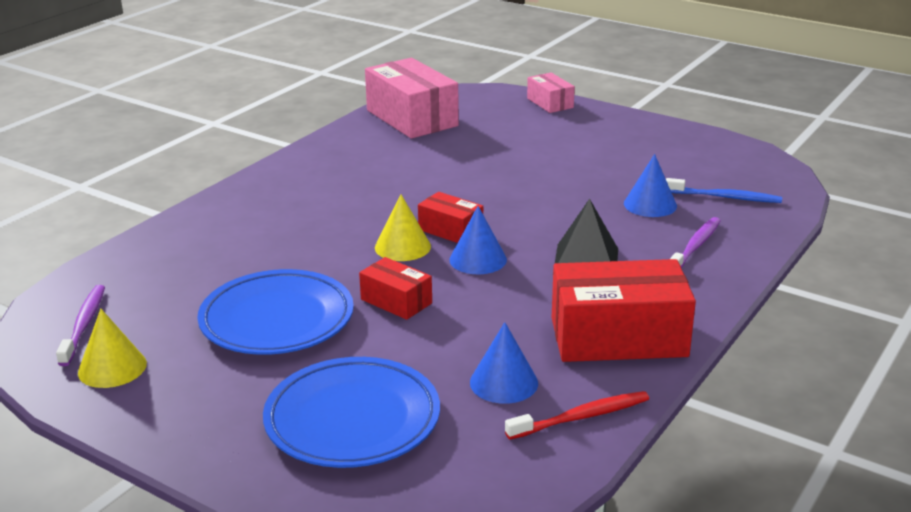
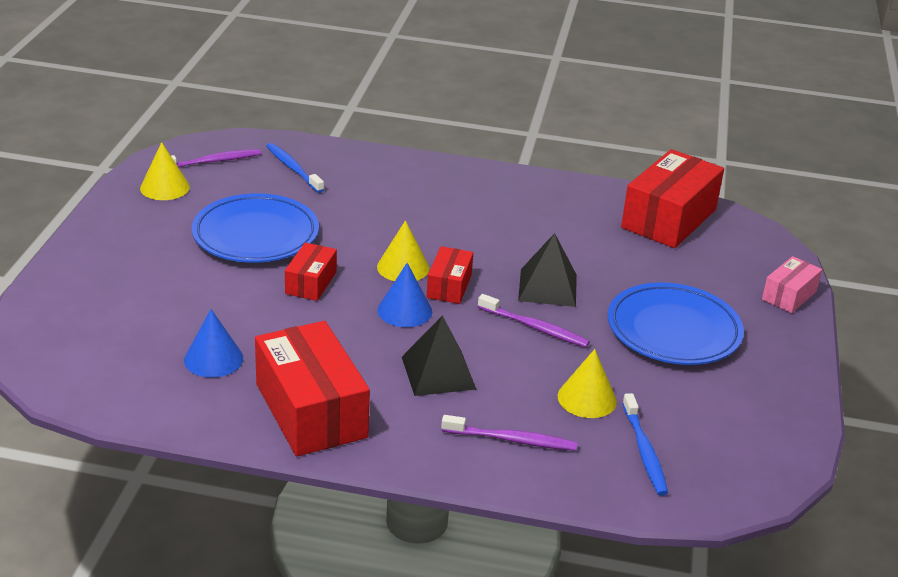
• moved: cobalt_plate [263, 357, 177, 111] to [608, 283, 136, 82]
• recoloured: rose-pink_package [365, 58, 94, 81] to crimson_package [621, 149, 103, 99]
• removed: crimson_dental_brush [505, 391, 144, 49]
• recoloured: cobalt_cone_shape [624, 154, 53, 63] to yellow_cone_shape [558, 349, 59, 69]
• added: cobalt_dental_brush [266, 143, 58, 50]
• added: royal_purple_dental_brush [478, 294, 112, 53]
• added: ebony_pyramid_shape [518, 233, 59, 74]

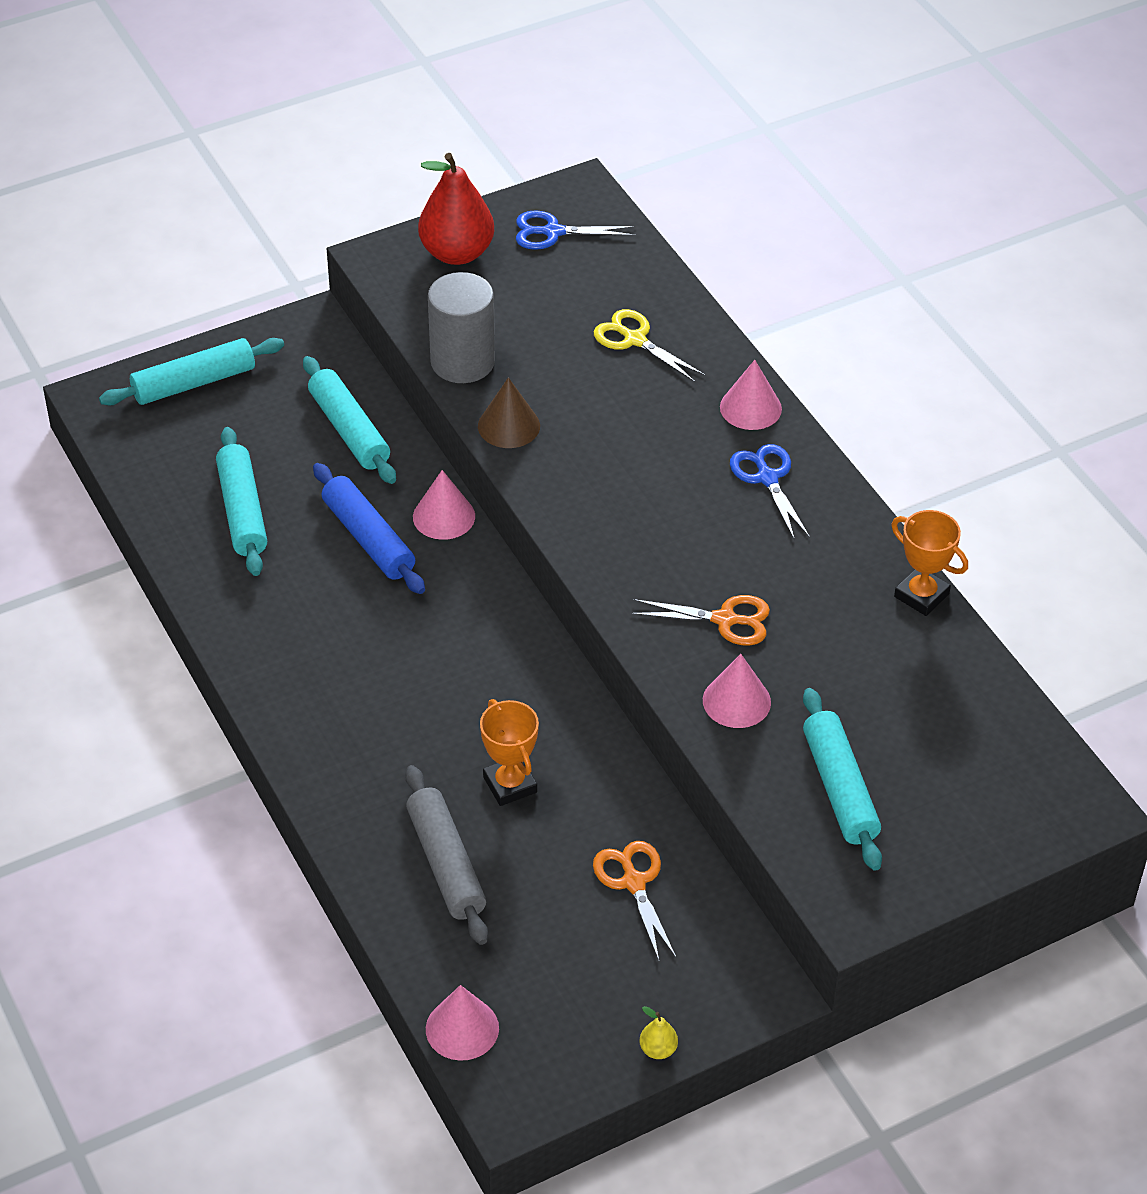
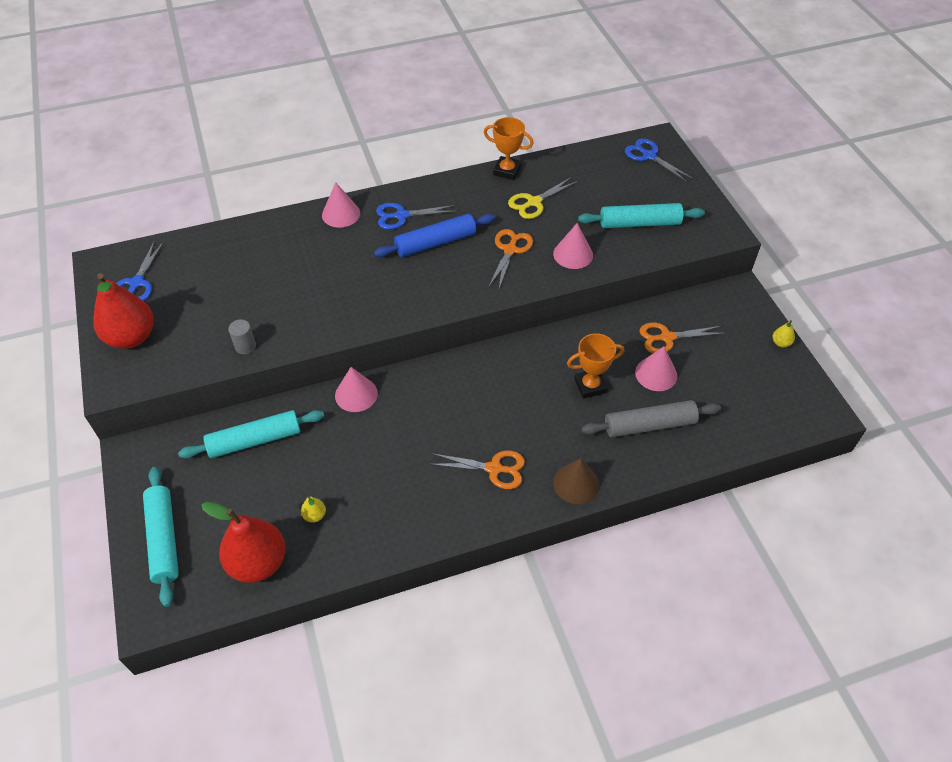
• replaced: aqua_rolling_pin [216, 427, 51, 149] to yellow_pear_fruit [301, 496, 25, 26]
• moved: cobalt_rolling_pin [313, 463, 112, 131] to [374, 214, 121, 43]
• moved: rose-pink_cone_shape [426, 985, 73, 76] to [635, 346, 42, 45]
• resized: gray_cylinder [428, 272, 67, 111] = [228, 319, 28, 35] x0.46
• moved: dark_brown_cone_shape [478, 377, 62, 71] to [553, 458, 46, 46]
• moved: yellow_shears [594, 309, 111, 73] to [508, 177, 70, 42]
• turned: orange-coloured_award_cup [891, 510, 77, 106] = [484, 117, 50, 63] 60 degrees clockwise
• added: crimson_pear_fruit [202, 502, 84, 81]
• added: orange-coloured_shears [430, 450, 95, 39]
• added: cobalt_shears [625, 139, 68, 43]

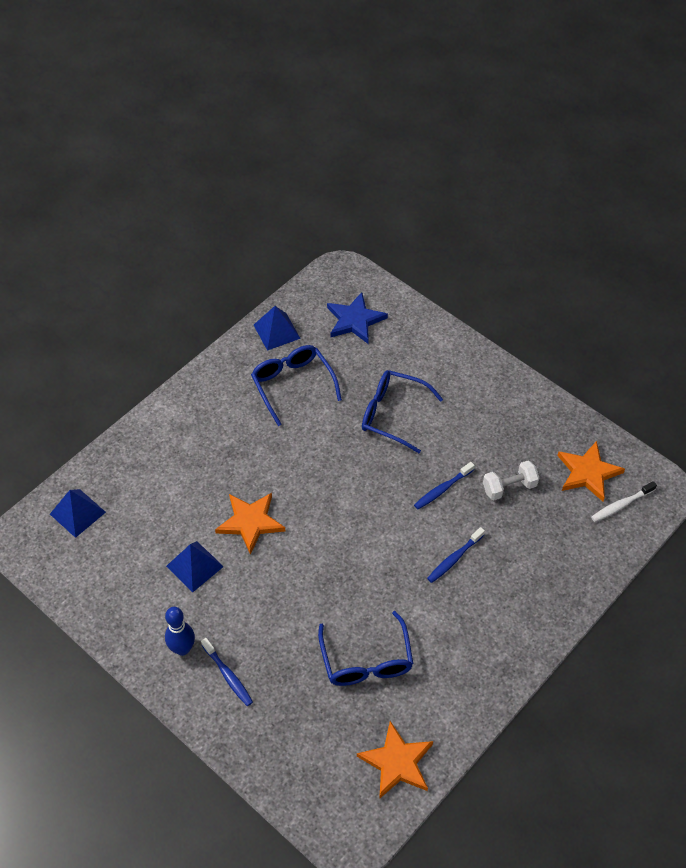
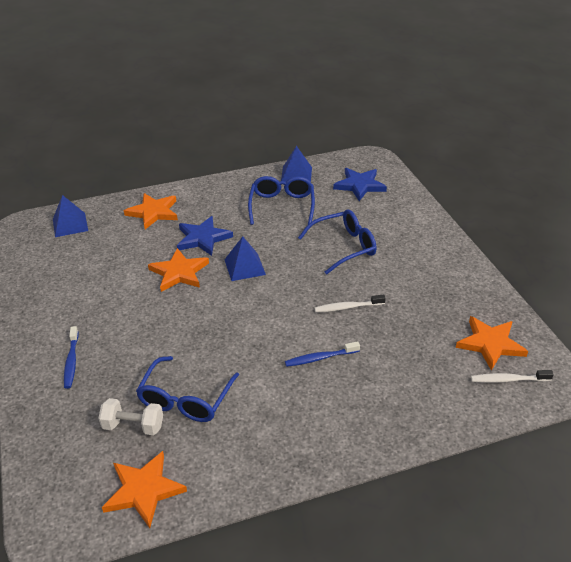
• removed: cobalt_bowling_pin [165, 607, 30, 49]
• moved: cobalt_pyramid_shape [166, 541, 58, 51] to [224, 236, 42, 45]
• turned: cobalt_eyeglasses [362, 370, 81, 83] = [298, 209, 79, 65] 105 degrees clockwise
• recoloured: cobalt_dental_brush [414, 462, 61, 47] to white_dental_brush [314, 294, 72, 19]
• moved: white_free_weight [483, 461, 56, 39] to [98, 398, 65, 37]
• added: orange-coloured_five-pointed_star [124, 193, 54, 36]
• added: cobalt_five-pointed_star [177, 216, 56, 40]

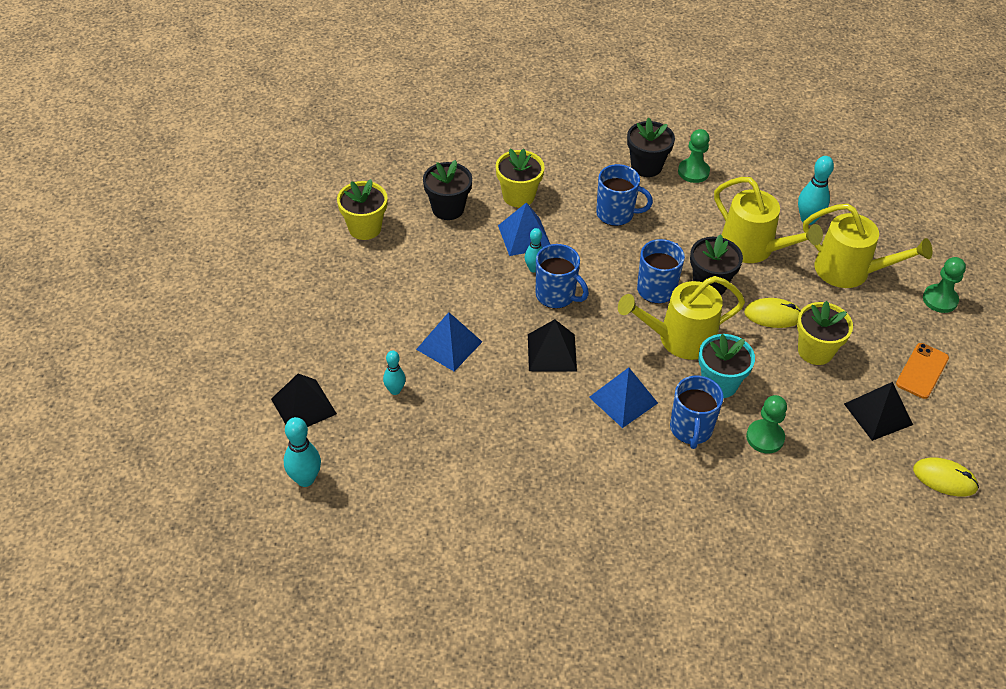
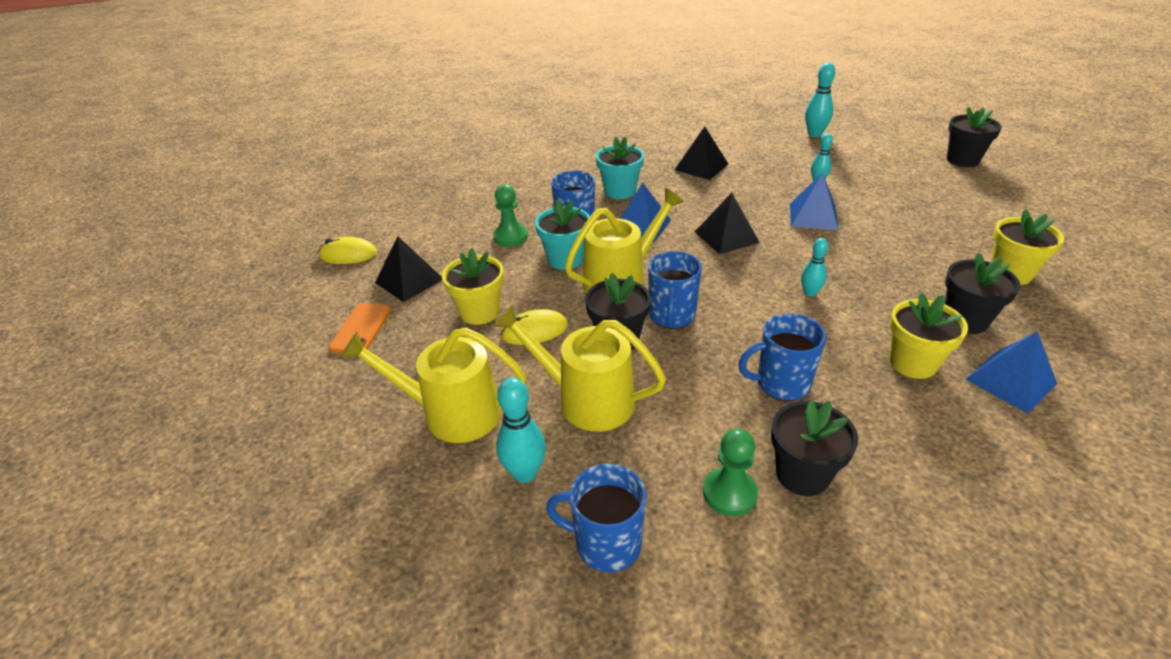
• moved: ebony_pyramid_shape [271, 374, 66, 53] to [675, 127, 53, 53]
• moved: cobalt_pyramid_shape [498, 202, 53, 54] to [965, 331, 92, 83]
• moved: cobalt_coffee_mug [536, 244, 53, 64] to [546, 464, 100, 109]
• removed: emerald_game_pawn [923, 257, 43, 56]
• added: aqua_plant_pot [596, 137, 48, 62]
• added: ebony_plant_pot [947, 107, 55, 60]

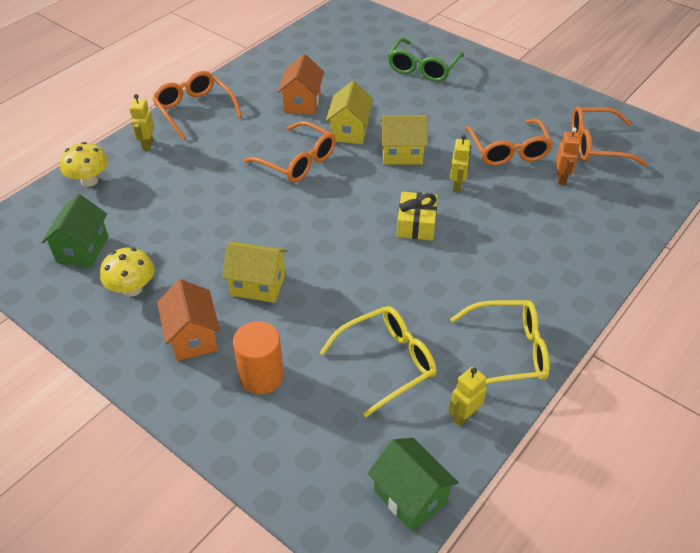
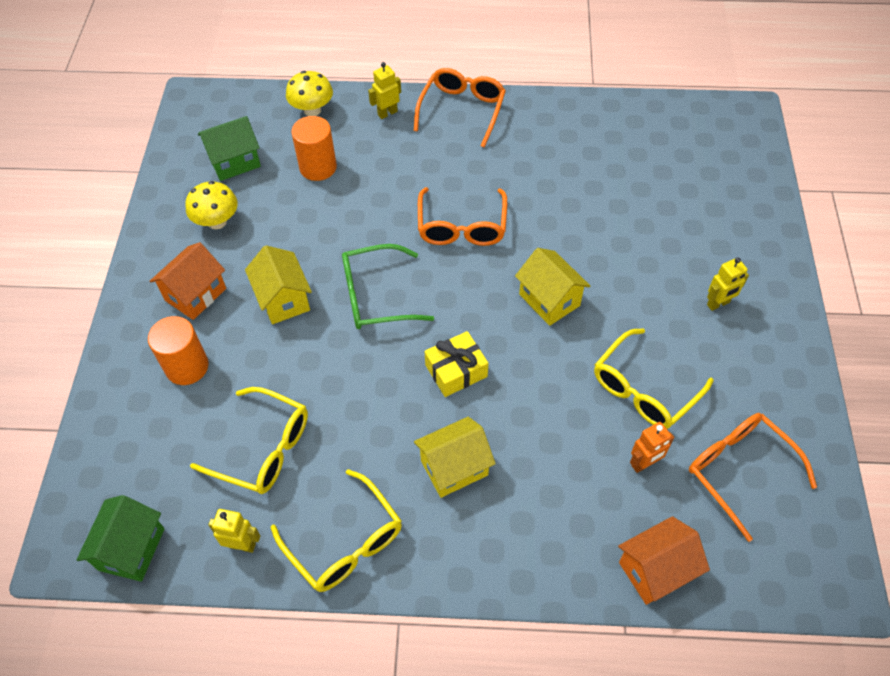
• moved: orange-coloured_cottage [278, 54, 46, 61] to [618, 516, 92, 89]
• moved: yellow_cottage [326, 81, 47, 63] to [414, 417, 82, 81]
• moved: emerald_eyeglasses [388, 38, 76, 44] to [342, 244, 92, 85]
• moved: yellow_robot_figure [450, 135, 21, 58] to [707, 257, 42, 54]
• recoloured: orange-coloured_eyeglasses [464, 119, 89, 47] to yellow_eyeglasses [594, 328, 120, 101]
• added: orange-coloured_cylinder [291, 116, 46, 65]

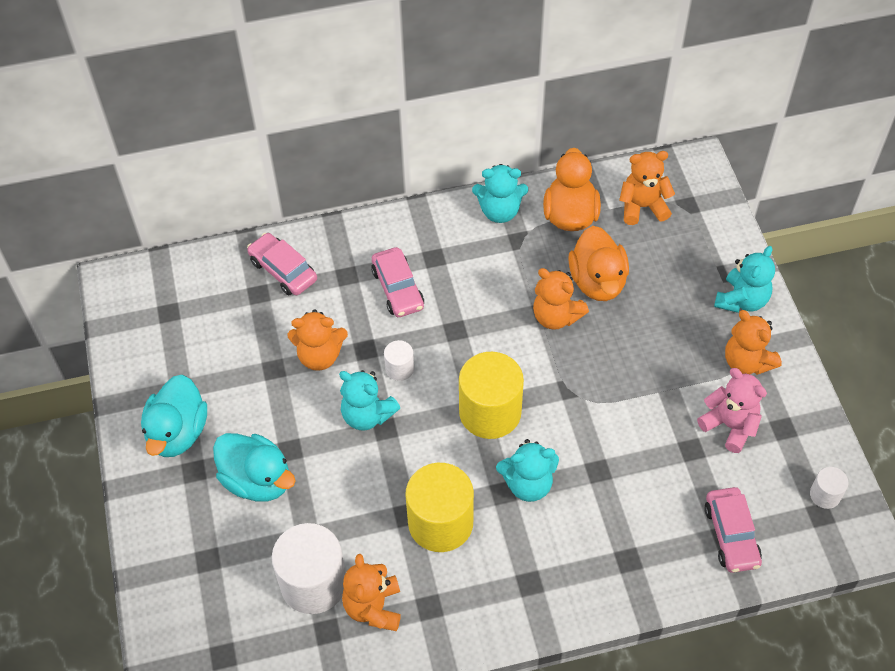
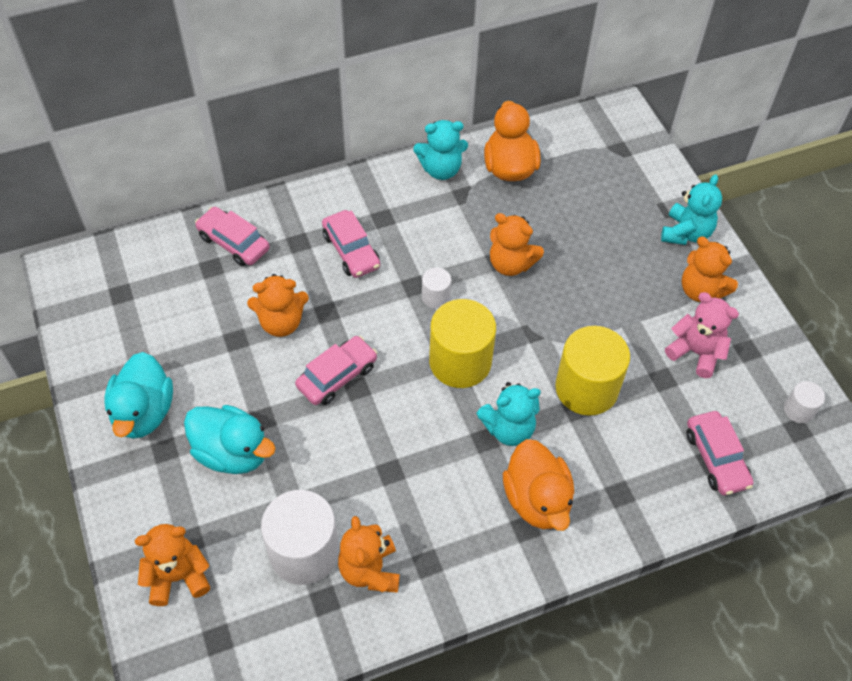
• replaced: aqua_teddy [339, 370, 61, 61] to rose-pink_automobile [295, 336, 82, 69]
• moved: white_cylinder [384, 340, 30, 41] to [422, 268, 29, 40]
• moved: yellow_cylinder [405, 463, 69, 89] to [555, 326, 75, 90]
• moved: orange-coloured_rubber_duck [568, 226, 61, 75] to [503, 439, 71, 92]
• moved: orange-coloured_teddy [619, 151, 56, 74] to [135, 524, 76, 82]

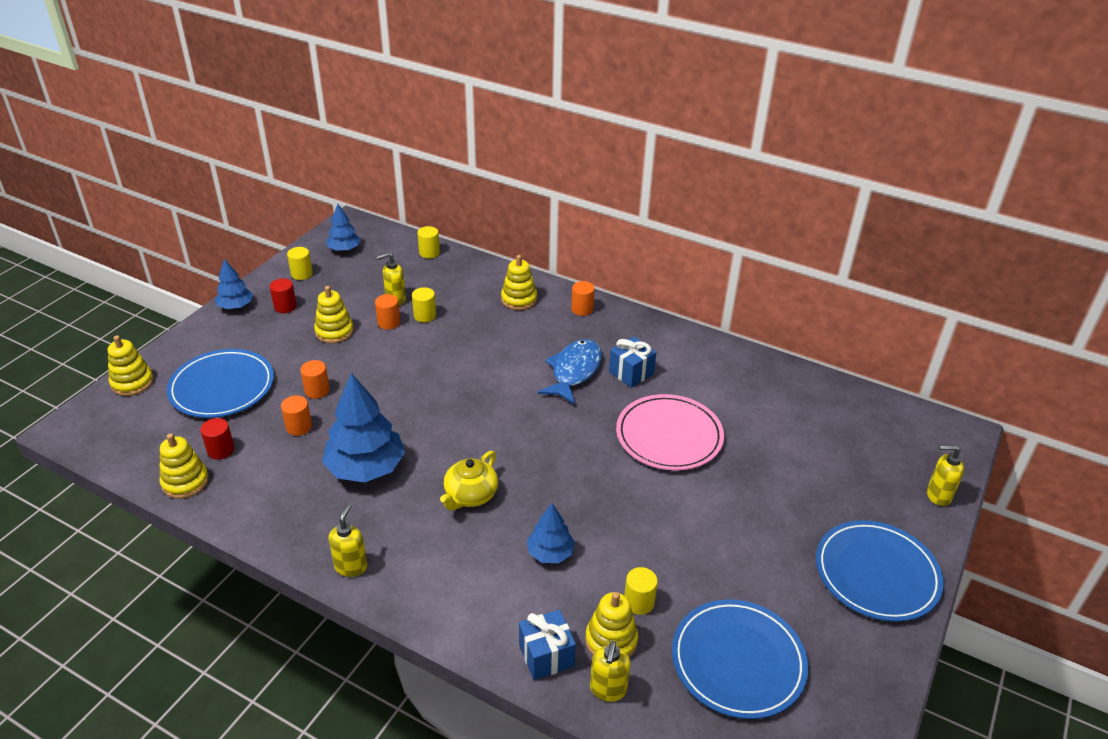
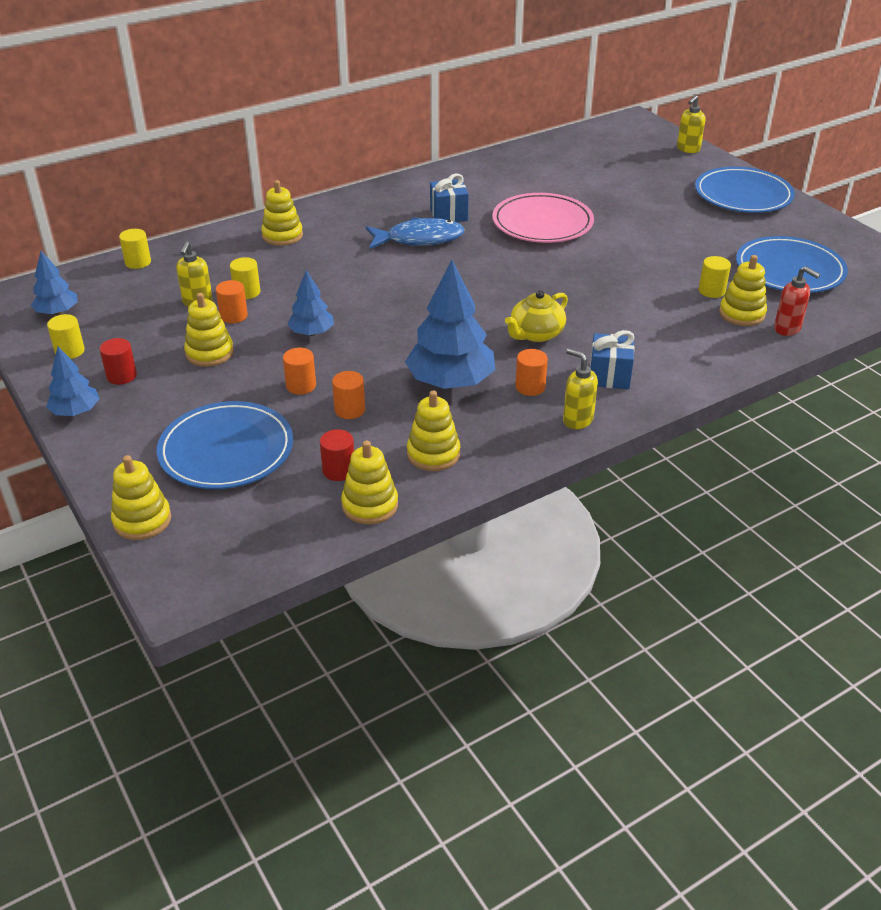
• turned: yellow_teapot [440, 451, 58, 60] = [505, 290, 63, 52] 75 degrees clockwise
• moved: cobalt_present [519, 610, 57, 70] to [590, 330, 45, 59]
• moved: cobalt_tree [527, 503, 48, 60] to [287, 270, 47, 66]
• turned: cobalt_fish_figure [538, 339, 64, 65] = [366, 217, 99, 32] 120 degrees clockwise
• moved: orange-coloured_cylinder [571, 281, 24, 35] to [515, 349, 33, 47]
• recoloured: yellow_soap_pump [590, 641, 40, 61] to crimson_soap_pump [774, 266, 46, 70]
• added: yellow_stacking_toy [407, 391, 53, 80]

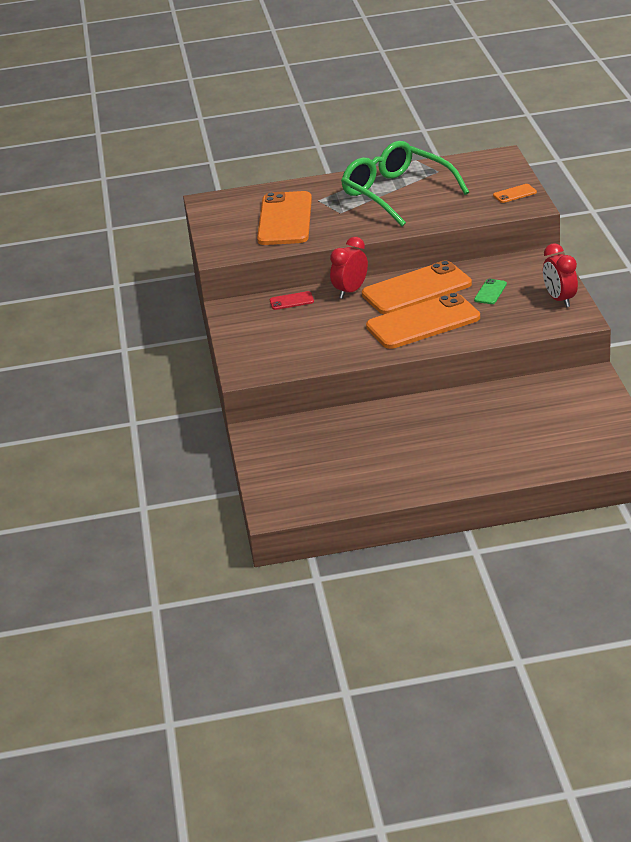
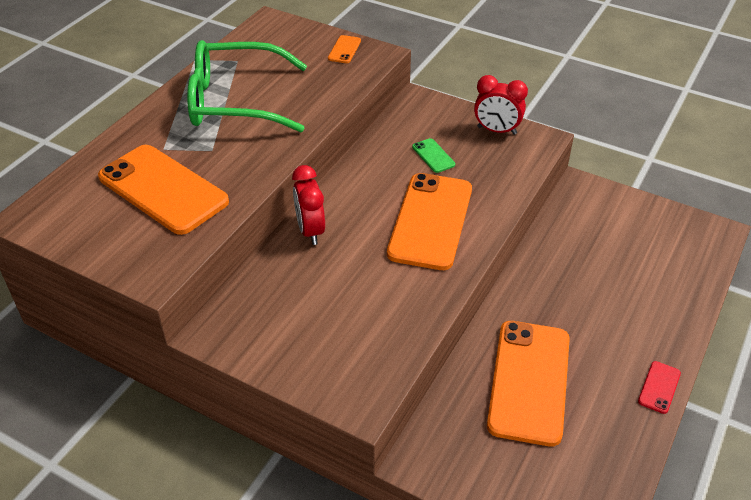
• moved: crimson_phone [270, 291, 44, 19] to [638, 361, 43, 53]
• moved: orange-coloured_phone [362, 260, 110, 54] to [487, 321, 83, 126]

